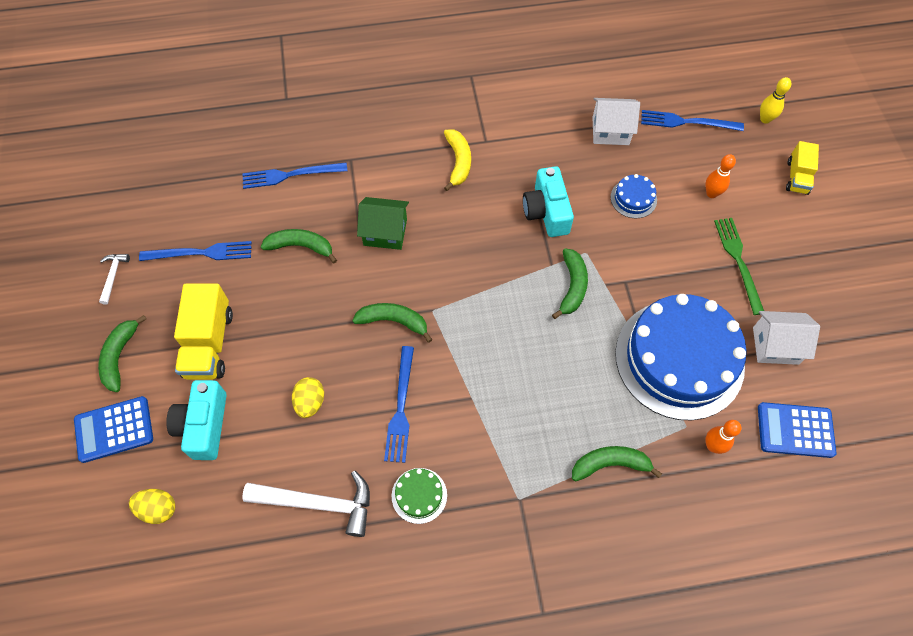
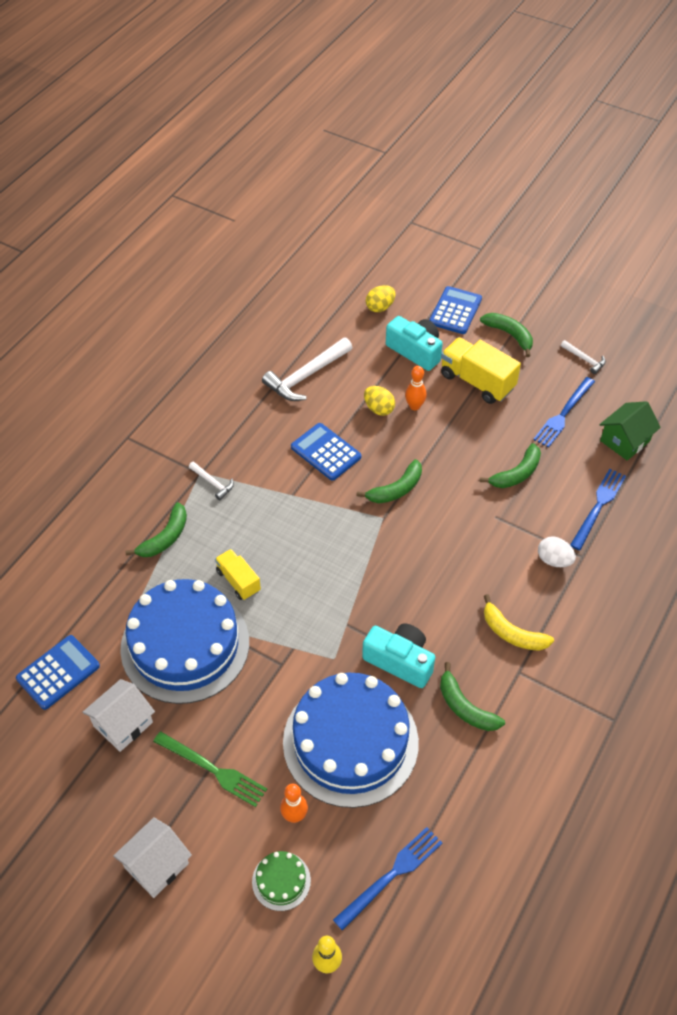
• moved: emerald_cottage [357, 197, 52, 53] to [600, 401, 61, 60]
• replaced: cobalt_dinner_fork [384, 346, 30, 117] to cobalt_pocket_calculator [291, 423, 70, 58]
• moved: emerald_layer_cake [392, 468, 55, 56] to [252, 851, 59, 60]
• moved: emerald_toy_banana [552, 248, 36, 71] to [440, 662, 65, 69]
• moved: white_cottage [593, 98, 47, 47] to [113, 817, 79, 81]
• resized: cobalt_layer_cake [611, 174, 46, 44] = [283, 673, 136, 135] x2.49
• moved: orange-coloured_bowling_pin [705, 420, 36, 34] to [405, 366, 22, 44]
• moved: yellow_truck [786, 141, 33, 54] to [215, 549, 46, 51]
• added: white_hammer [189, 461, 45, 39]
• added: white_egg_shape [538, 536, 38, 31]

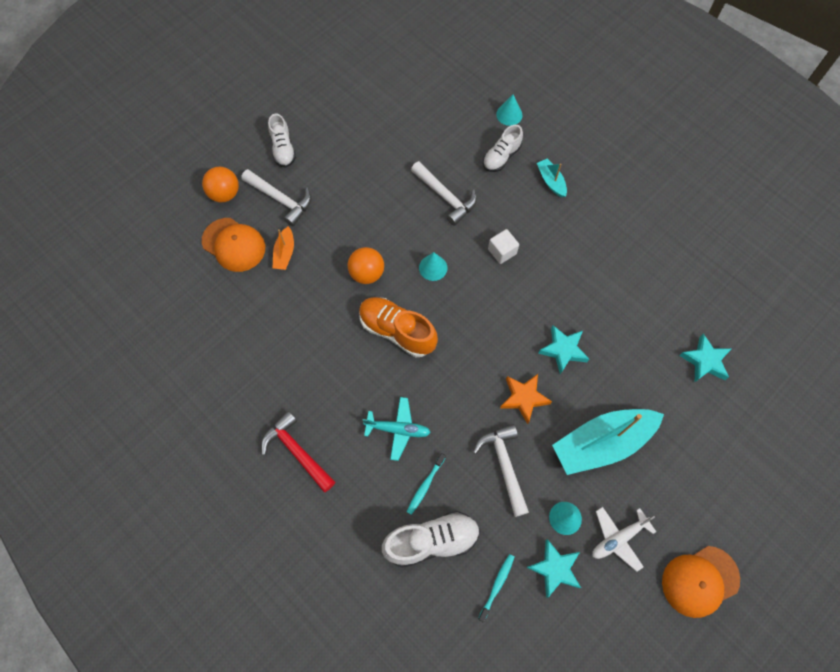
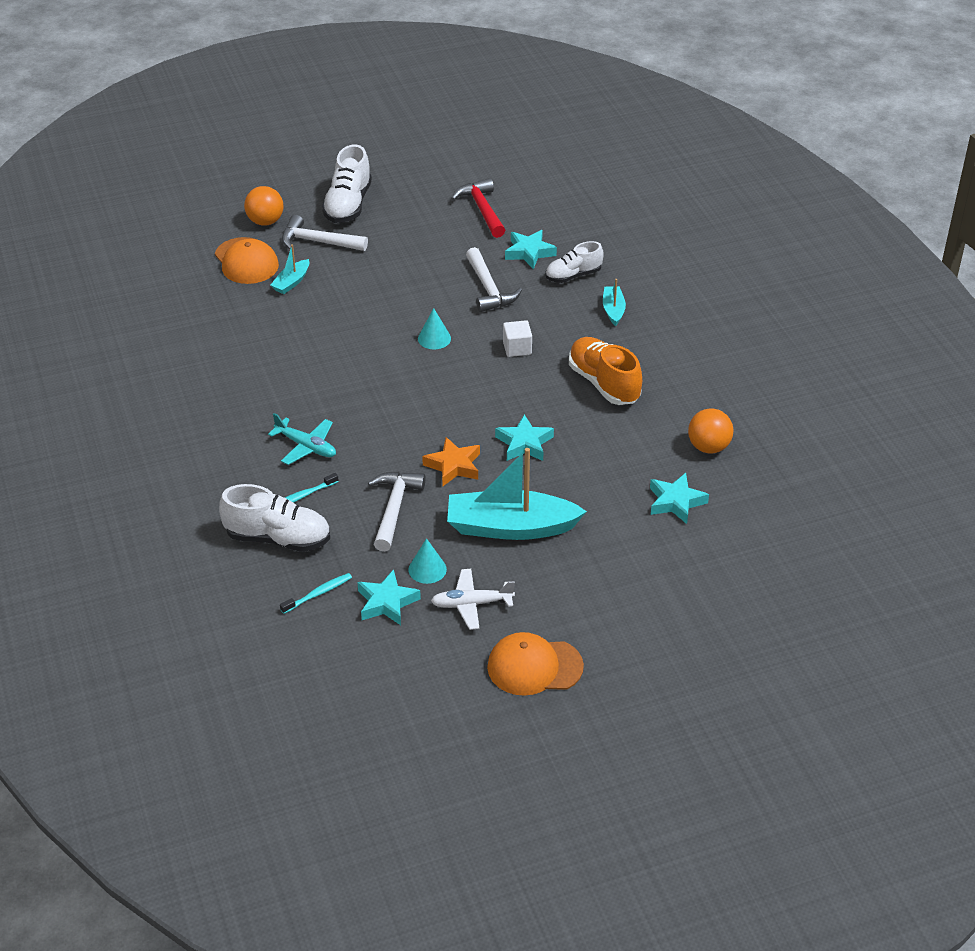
• turned: white_hammer [241, 169, 70, 57] = [282, 215, 86, 36] 135 degrees clockwise
• moved: crimson_hammer [261, 411, 74, 81] to [451, 178, 54, 60]
• resized: white_sneaker [268, 114, 28, 54] = [322, 144, 50, 79] x1.52
• recoloured: orange-coloured_sailboat [273, 226, 21, 44] to aqua_sailboat [270, 244, 39, 50]
• moved: orange-coloured_play_ball [348, 247, 36, 37] to [688, 408, 46, 45]
• moved: orange-coloured_sneaker [359, 297, 79, 60] to [569, 337, 73, 68]
• removed: aqua_cone_shape [496, 94, 27, 32]
• added: aqua_five-pointed_star [505, 230, 52, 39]

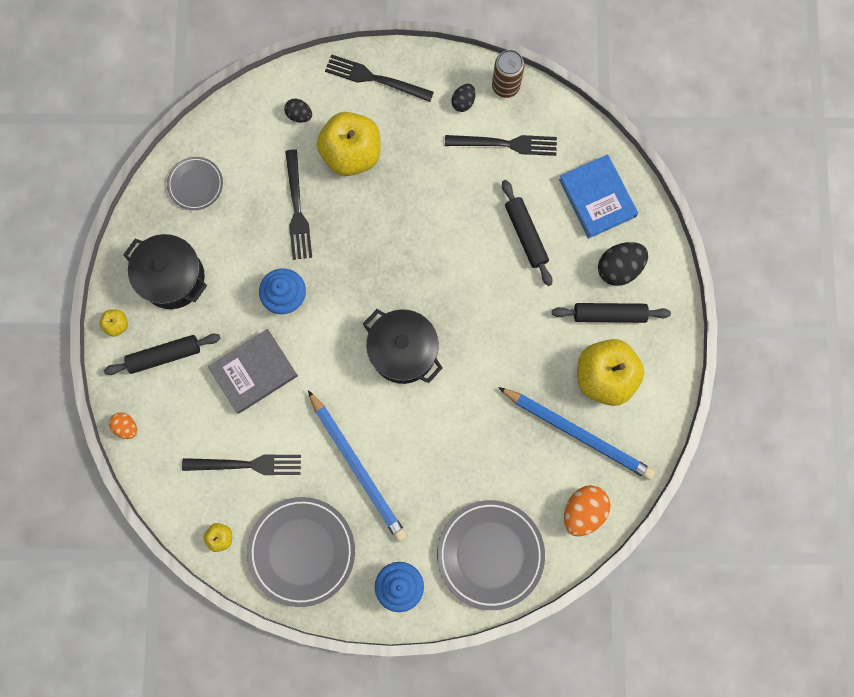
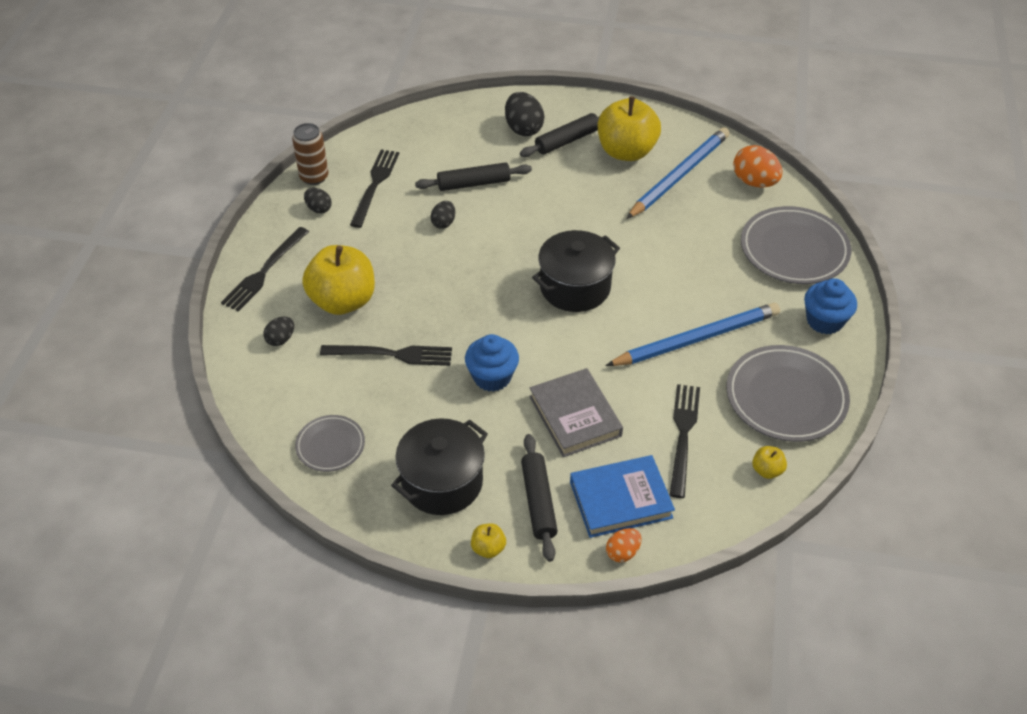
• turned: ebony_rolling_pin [552, 303, 119, 20] = [520, 113, 80, 44] 45 degrees clockwise
• moved: cobalt_book [559, 154, 79, 84] to [570, 455, 105, 83]
• added: ebony_egg_shape [431, 201, 24, 28]

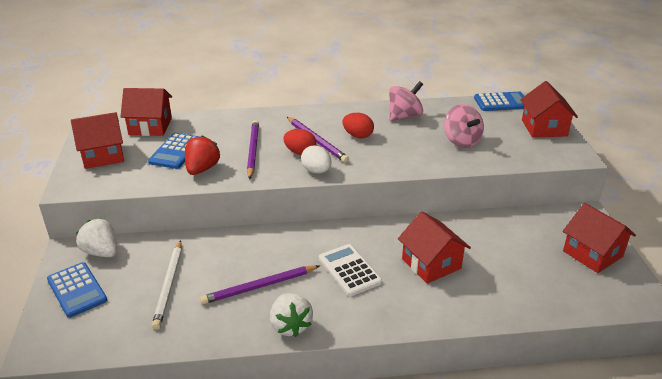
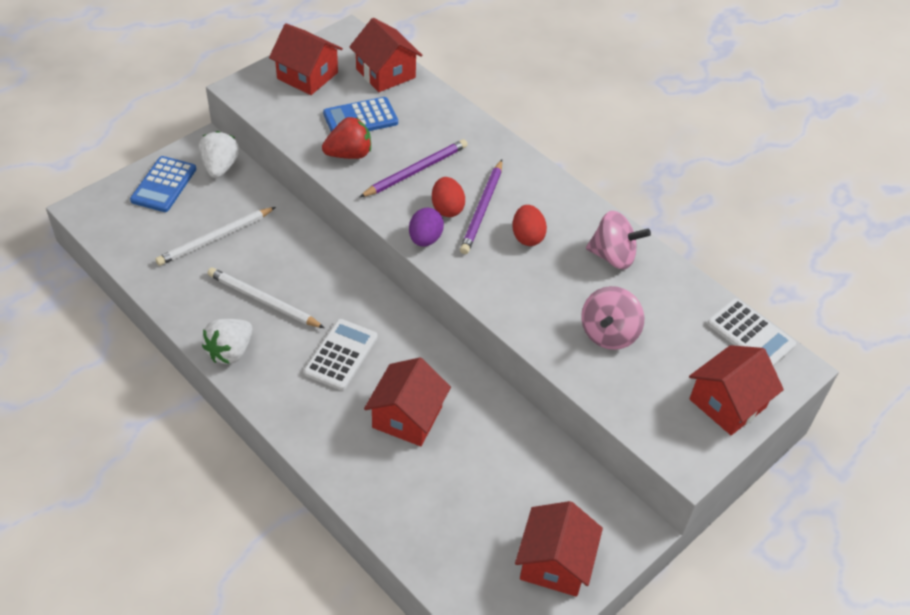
• recoloured: royal_purple_lead_pencil [200, 265, 120, 39] to white_lead_pencil [208, 268, 116, 60]
• recoloured: white_egg_shape [301, 145, 31, 28] to royal_purple_egg_shape [409, 208, 35, 39]
• recoloured: cobalt_pocket_calculator [474, 92, 50, 19] to white_pocket_calculator [707, 298, 89, 69]

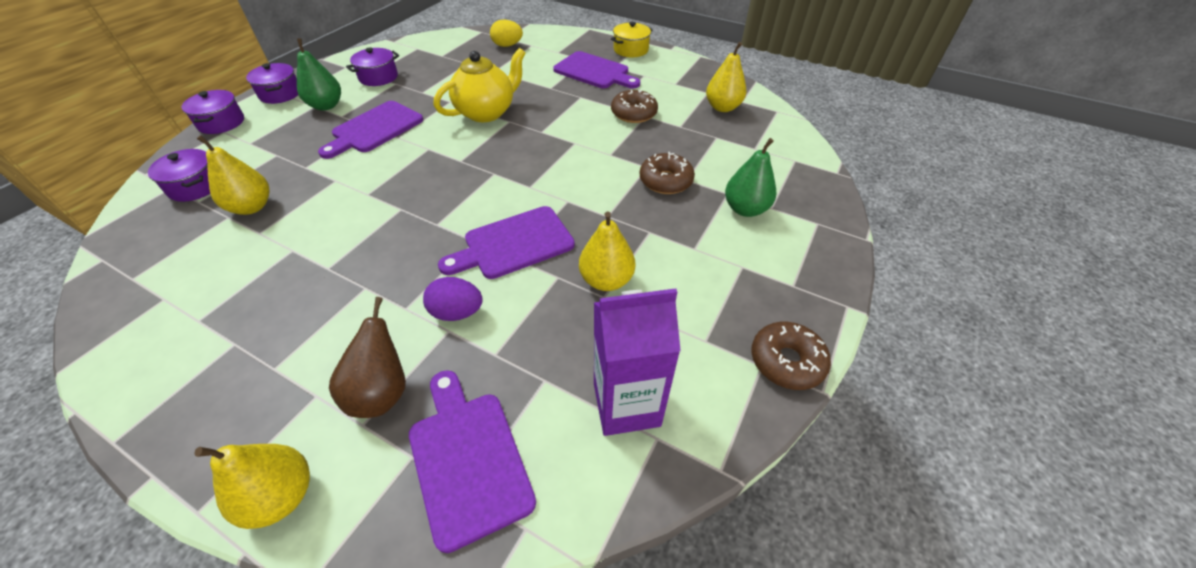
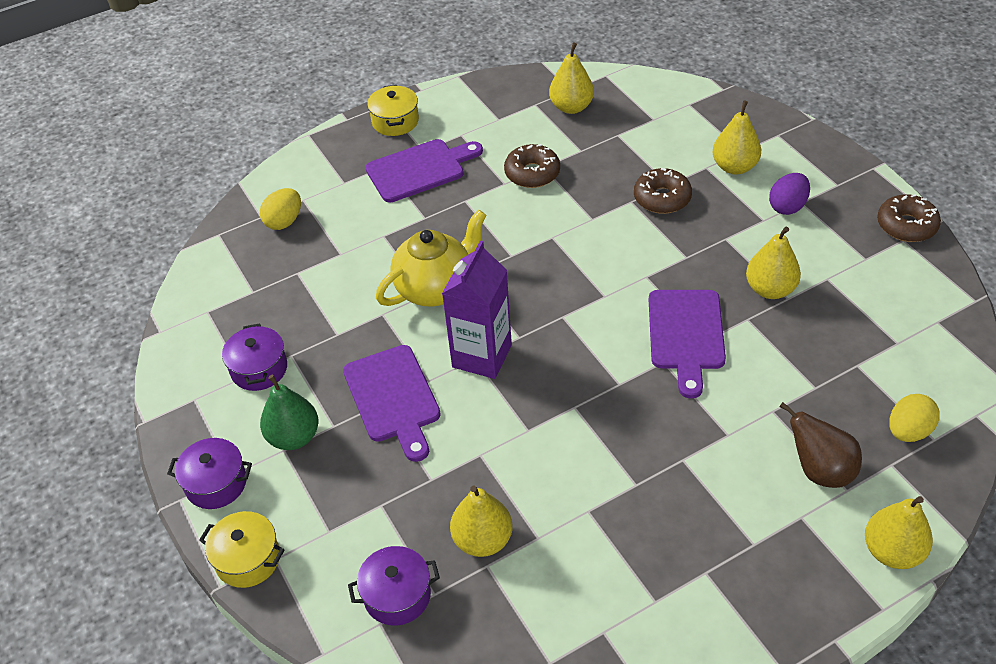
• recoloured: royal_purple_cooking_pot [182, 90, 62, 44] to yellow_cooking_pot [199, 511, 86, 77]
• replaced: royal_purple_cutting_board [409, 370, 127, 183] to yellow_egg_shape [889, 394, 51, 48]
• moved: royal_purple_egg_shape [423, 277, 60, 44] to [769, 173, 41, 42]
• turned: yellow_teapot [434, 48, 91, 74] = [376, 210, 111, 97] 60 degrees clockwise
• moved: royal_purple_milk_carton [594, 288, 87, 148] to [442, 240, 70, 139]
• recoloured: emerald_pear_fruit [725, 138, 51, 79] to yellow_pear_fruit [713, 101, 48, 73]

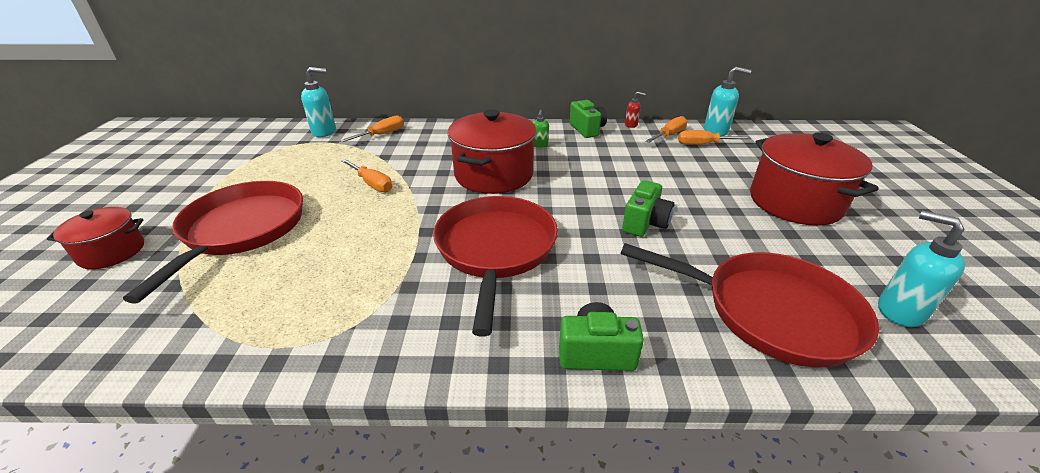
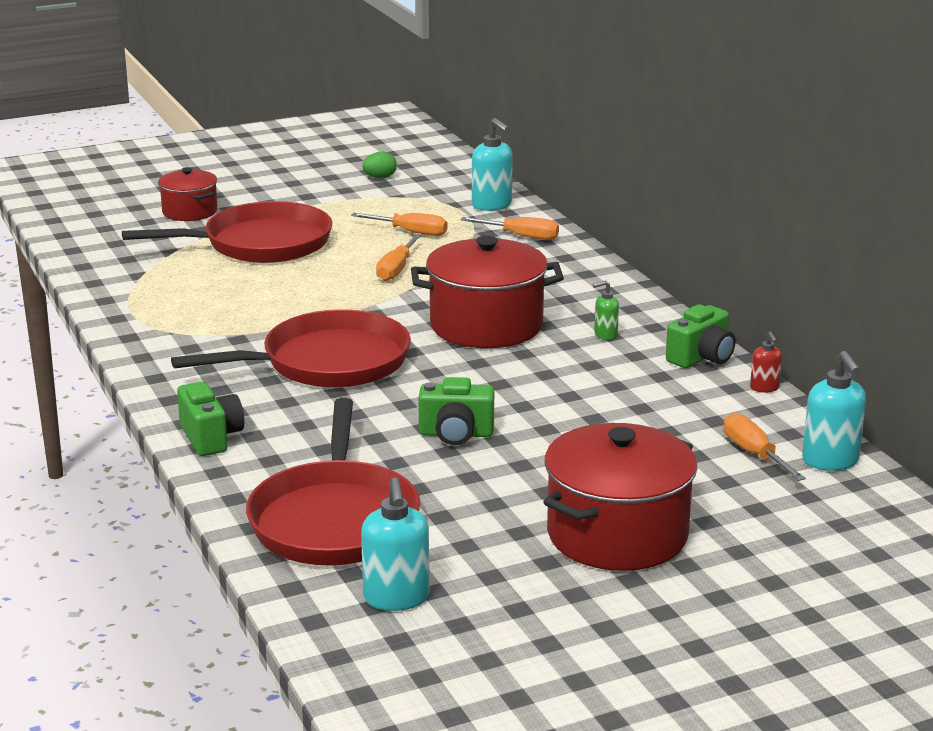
• moved: orange-coloured_hand_screwdriver [645, 116, 42, 27] to [351, 213, 97, 23]
• turned: aqua_soap_pump [878, 210, 87, 117] = [361, 477, 68, 134] 150 degrees clockwise
• added: emerald_egg_shape [362, 152, 35, 27]

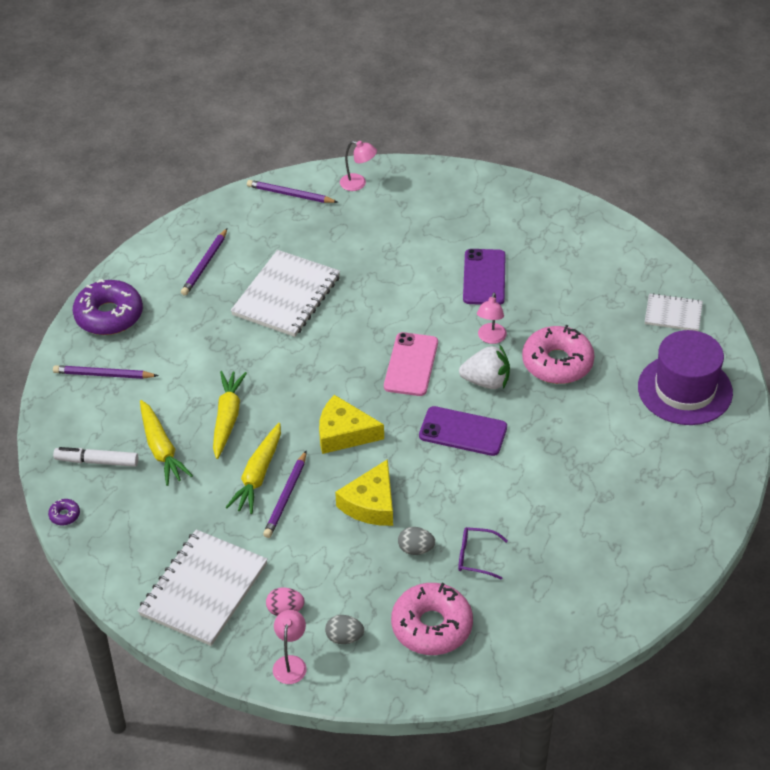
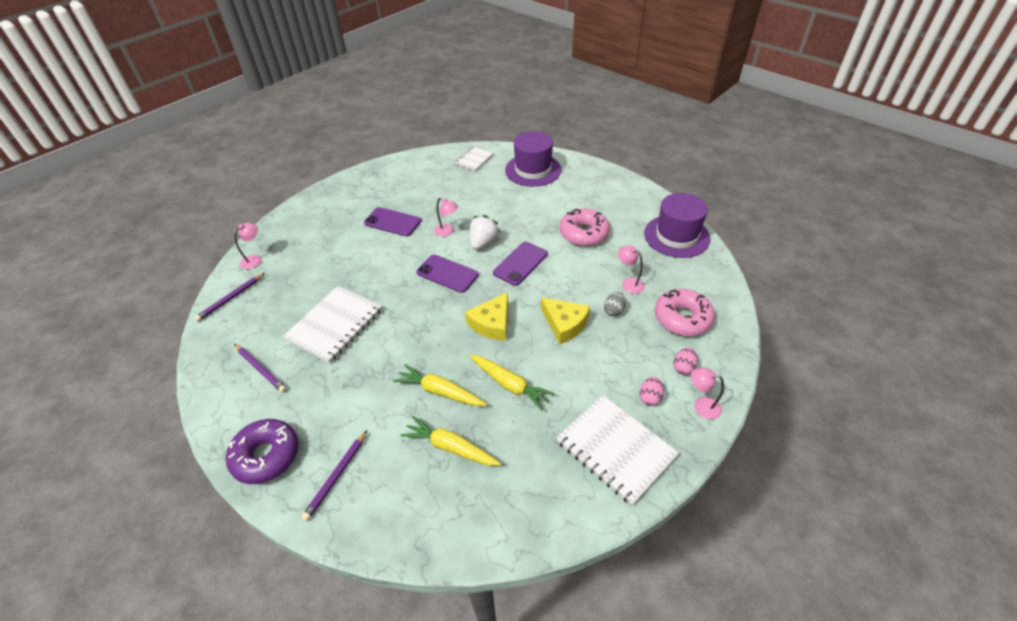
• removed: royal_purple_donut [48, 499, 32, 26]
• removed: white_marker [53, 447, 85, 20]
• turned: yellow_toy_carrot [140, 400, 53, 86] = [400, 416, 101, 50] 150 degrees counterclockwise
• turned: white_exercise_book [231, 250, 109, 87] = [283, 286, 99, 77] 75 degrees clockwise
• removed: royal_purple_lead_pencil [263, 451, 43, 87]
• recoloured: gray_egg_shape [325, 615, 39, 29] to rose-pink_egg_shape [673, 348, 25, 27]
• recoloured: rose-pink_phone [384, 332, 54, 64] to royal_purple_phone [416, 255, 63, 38]
• replaced: royal_purple_eyeglasses [458, 527, 50, 53] to rose-pink_lamp [618, 245, 27, 49]
• moved: rose-pink_donut [522, 325, 73, 59] to [560, 208, 50, 38]
• added: royal_purple_top_hat [644, 193, 67, 65]

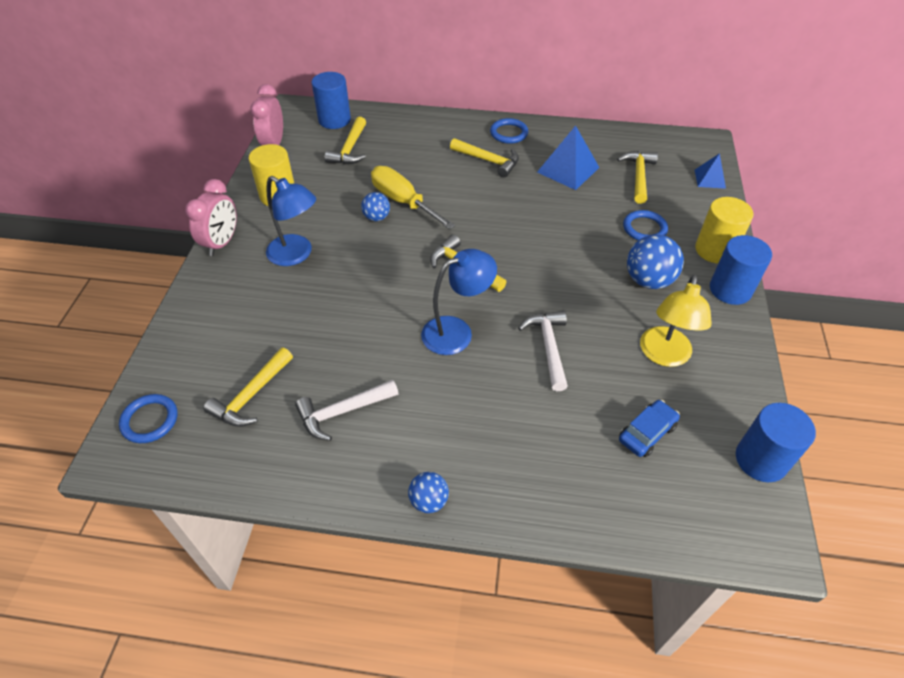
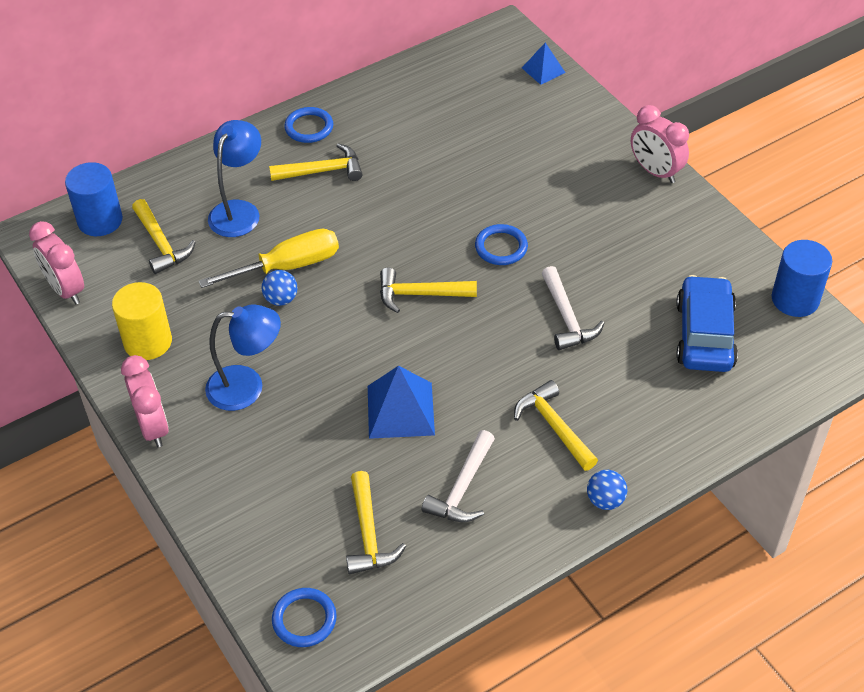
• turned: yellow_hand_screwdriver [371, 166, 84, 64] = [199, 229, 140, 59] 150 degrees clockwise
• moved: cobalt_lamp [421, 249, 76, 106] to [208, 120, 53, 117]
• turned: white_hammer [518, 311, 50, 80] = [542, 266, 63, 84] 150 degrees counterclockwise
• moved: cobalt_pyramid_shape [537, 125, 63, 65] to [368, 365, 67, 74]
• moved: yellow_hammer [617, 151, 41, 53] to [514, 380, 84, 91]
• resized: cobalt_automobile [619, 400, 61, 57] = [676, 275, 62, 97] x1.72
• moved: cobalt_torus [623, 210, 45, 30] to [475, 224, 53, 41]
• removed: cobalt_play_ball [627, 234, 57, 55]
• removed: yellow_lamp [640, 275, 72, 92]
• removed: yellow_cylinder [695, 197, 59, 66]
• replaced: cobalt_cylinder [710, 235, 62, 70] to rose-pink_bedside_clock [631, 105, 58, 78]

